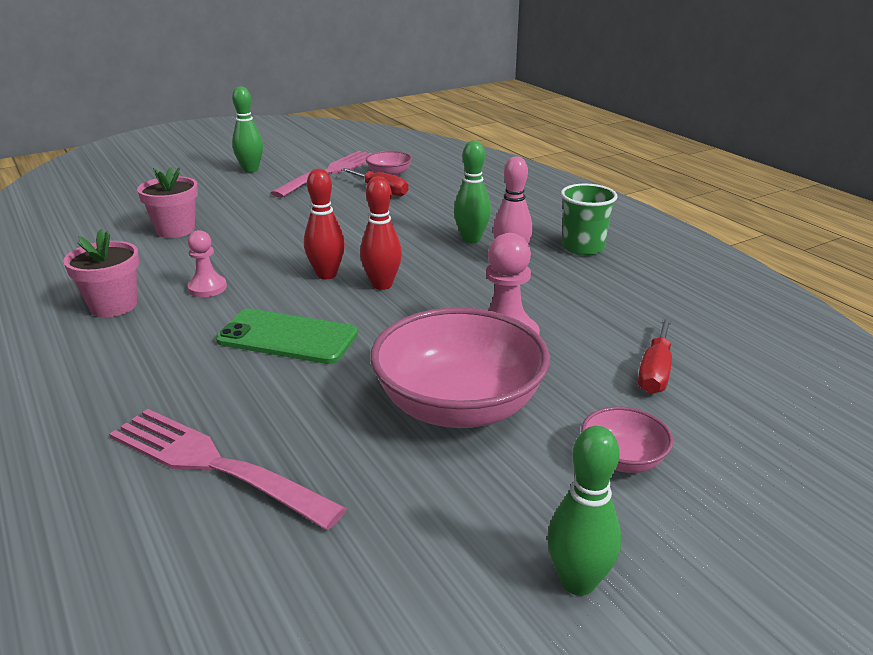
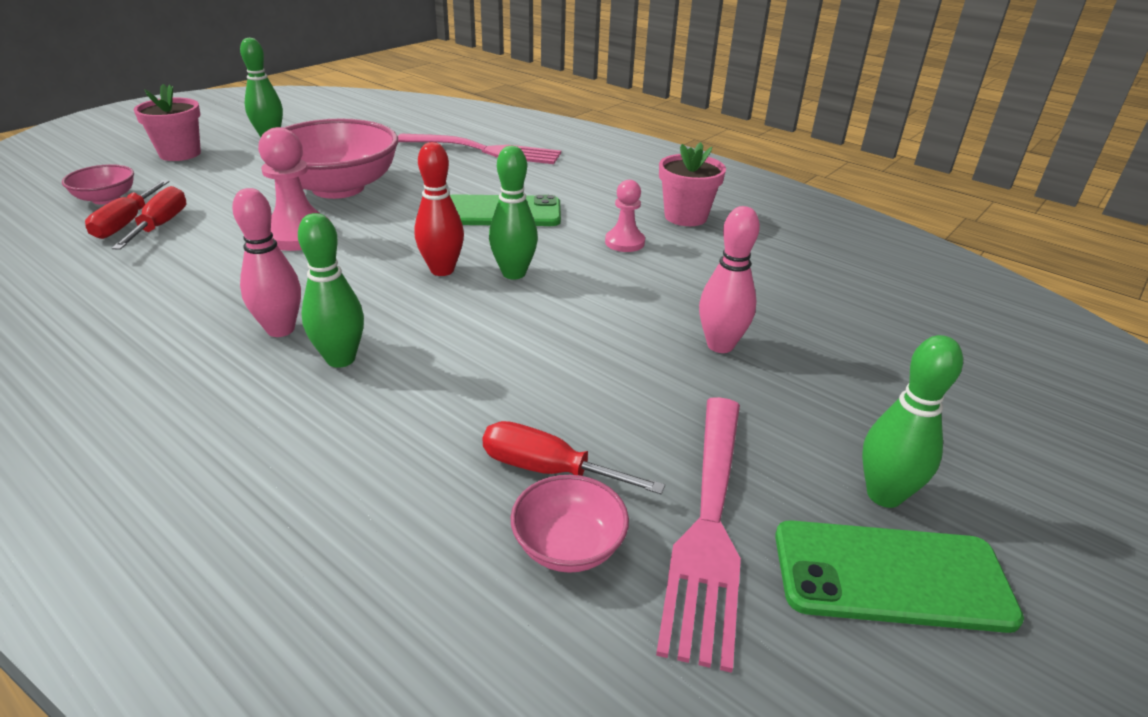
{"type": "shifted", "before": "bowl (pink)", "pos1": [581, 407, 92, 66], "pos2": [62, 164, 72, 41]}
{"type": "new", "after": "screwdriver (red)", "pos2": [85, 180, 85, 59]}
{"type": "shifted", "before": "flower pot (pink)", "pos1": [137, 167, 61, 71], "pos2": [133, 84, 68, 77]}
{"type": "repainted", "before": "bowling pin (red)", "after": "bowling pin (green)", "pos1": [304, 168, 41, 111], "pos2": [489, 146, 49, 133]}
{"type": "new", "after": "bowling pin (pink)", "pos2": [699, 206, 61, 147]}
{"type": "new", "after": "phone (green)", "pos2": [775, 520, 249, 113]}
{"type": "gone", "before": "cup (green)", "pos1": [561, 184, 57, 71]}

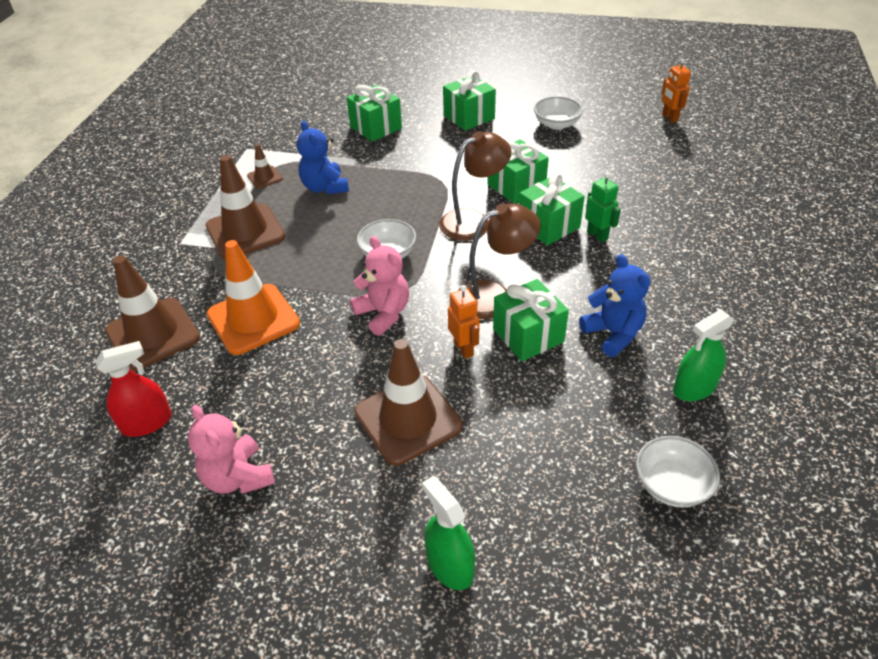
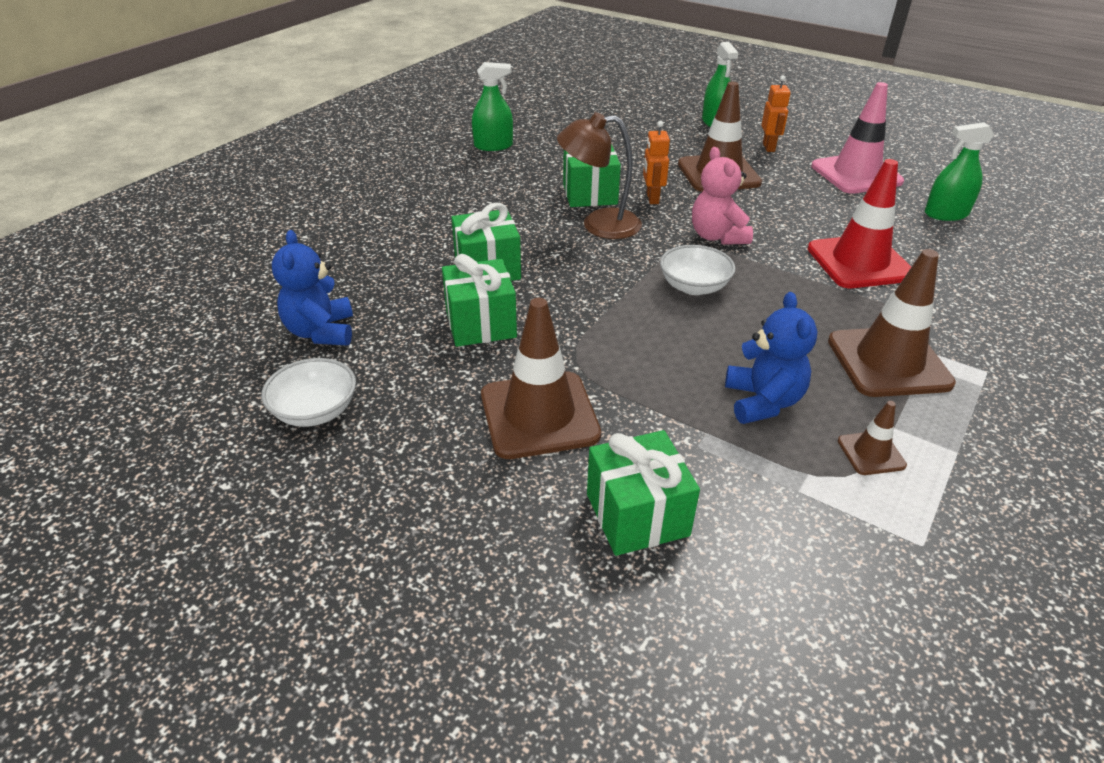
{"type": "shifted", "before": "teddy bear (blue)", "pos1": [579, 254, 72, 103], "pos2": [272, 230, 81, 115]}
{"type": "shifted", "before": "traffic cone (brown)", "pos1": [105, 255, 95, 117], "pos2": [481, 298, 120, 161]}
{"type": "shifted", "before": "robot (orange)", "pos1": [662, 59, 29, 64], "pos2": [762, 75, 29, 77]}
{"type": "repainted", "before": "traffic cone (orange)", "after": "traffic cone (red)", "pos1": [207, 240, 93, 115], "pos2": [808, 159, 103, 129]}
{"type": "swapped", "before": "teddy bear (pink)", "after": "traffic cone (pink)", "pos1": [188, 405, 87, 89], "pos2": [811, 82, 93, 112]}
{"type": "repainted", "before": "spray bottle (red)", "after": "spray bottle (green)", "pos1": [95, 341, 77, 96], "pos2": [925, 122, 70, 99]}
{"type": "gone", "before": "lamp (brown)", "pos1": [439, 131, 73, 110]}
{"type": "gone", "before": "gift (green)", "pos1": [443, 71, 53, 60]}
{"type": "gone", "before": "robot (green)", "pos1": [585, 172, 36, 70]}
{"type": "gone", "before": "bowl (white)", "pos1": [636, 436, 84, 72]}

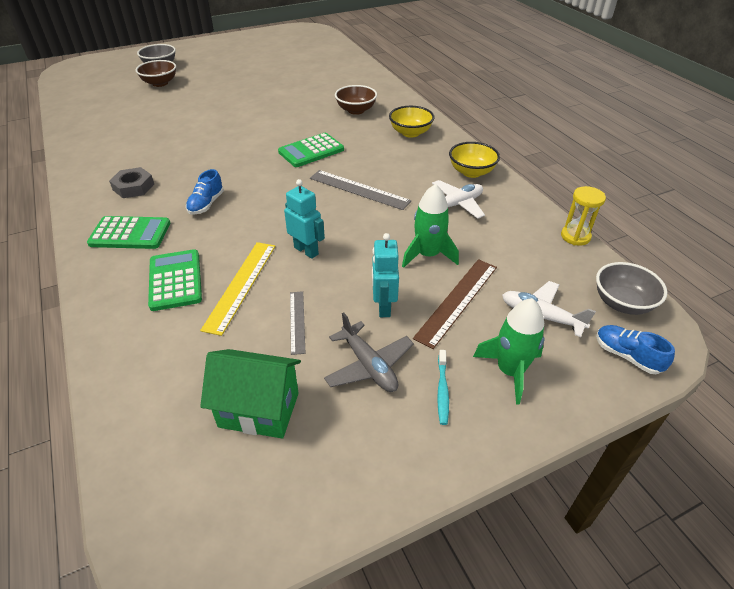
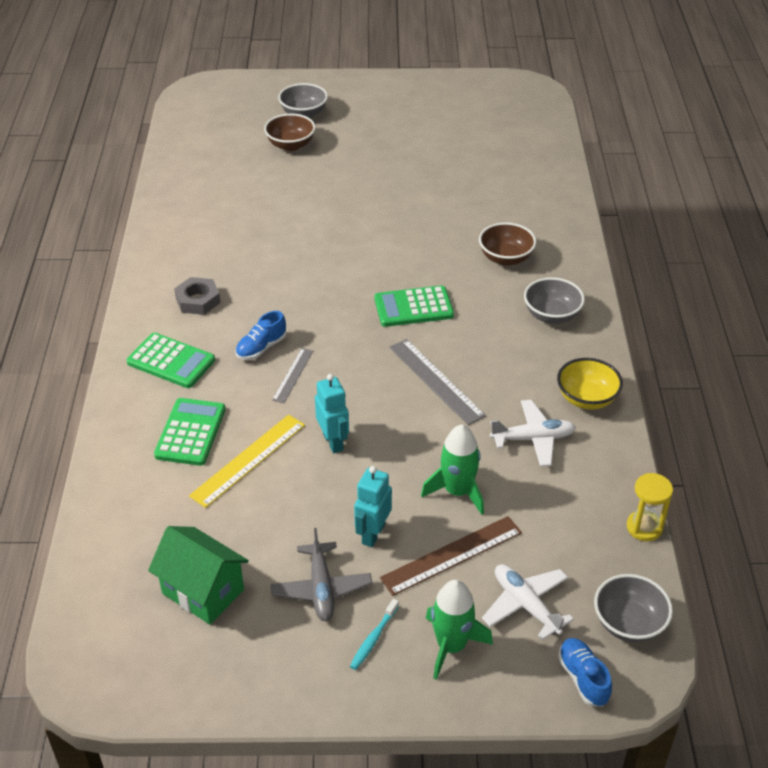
{"type": "shifted", "before": "ruler (grey)", "pos1": [290, 291, 15, 64], "pos2": [272, 348, 41, 55]}
{"type": "repainted", "before": "bowl (yellow)", "after": "bowl (grey)", "pos1": [389, 106, 46, 32], "pos2": [524, 277, 61, 47]}

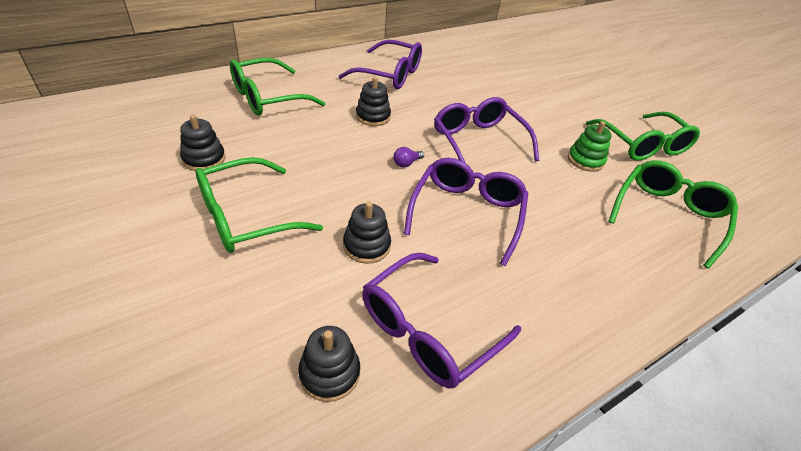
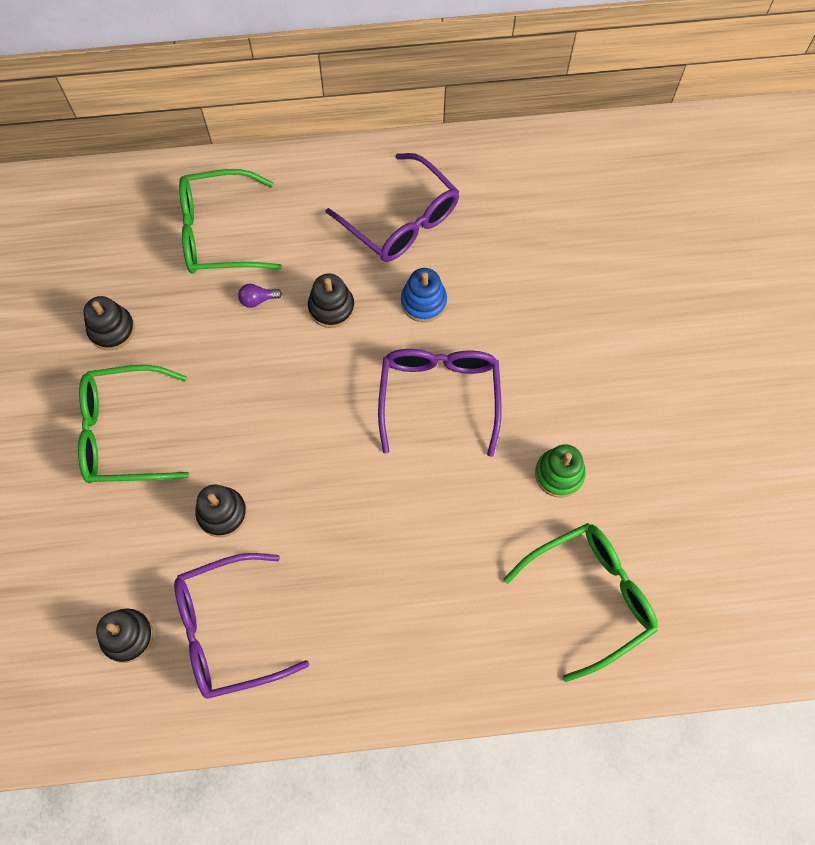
{"type": "shifted", "before": "light bulb (purple)", "pos1": [393, 147, 31, 21], "pos2": [238, 284, 44, 24]}
{"type": "new", "after": "stacking toy (blue)", "pos2": [401, 268, 46, 54]}
{"type": "gone", "before": "glasses (purple)", "pos1": [404, 158, 124, 108]}
{"type": "gone", "before": "glasses (green)", "pos1": [586, 112, 114, 49]}

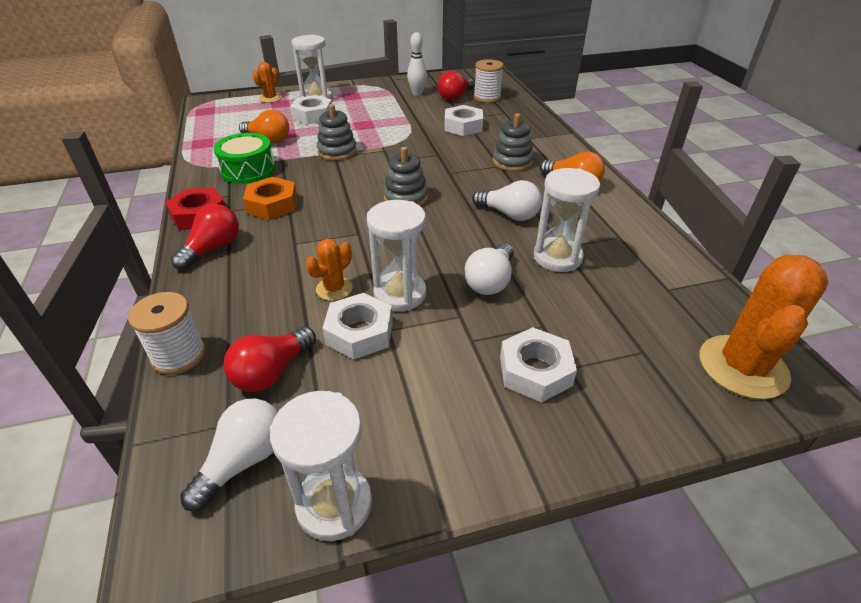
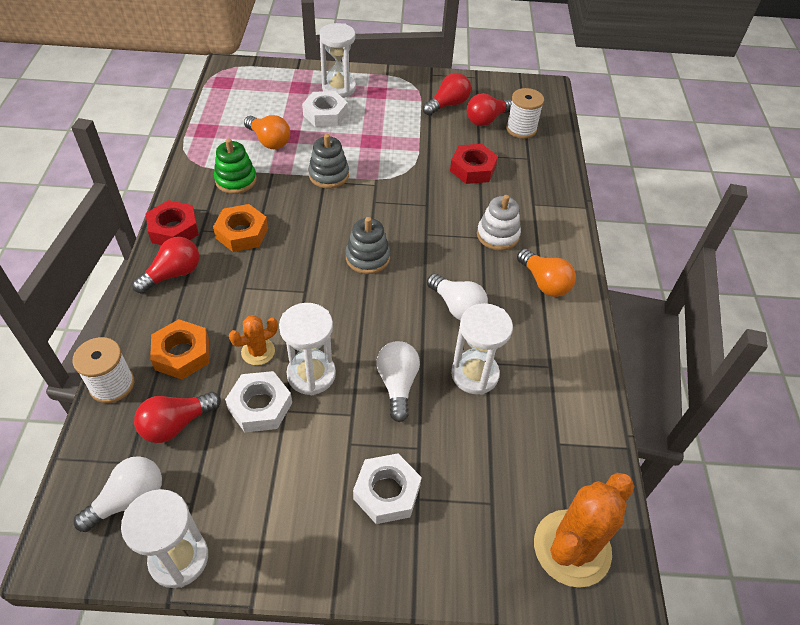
{"type": "new", "after": "nut (orange)", "pos2": [150, 319, 59, 60]}
{"type": "swapped", "before": "drum (green)", "after": "stacking toy (green)", "pos1": [213, 133, 63, 51], "pos2": [214, 138, 43, 56]}
{"type": "rotated", "before": "light bulb (white)", "pos1": [464, 243, 50, 52], "pos2": [376, 341, 44, 81], "turn": 135}
{"type": "swapped", "before": "bowling pin (white)", "after": "light bulb (red)", "pos1": [407, 32, 20, 64], "pos2": [423, 73, 48, 43]}
{"type": "repainted", "before": "nut (white)", "after": "nut (red)", "pos1": [444, 105, 39, 31], "pos2": [450, 144, 48, 40]}
{"type": "repainted", "before": "stacking toy (grey)", "after": "stacking toy (white)", "pos1": [493, 113, 41, 58], "pos2": [477, 195, 44, 56]}
{"type": "gone", "before": "cactus (orange)", "pos1": [252, 62, 29, 41]}

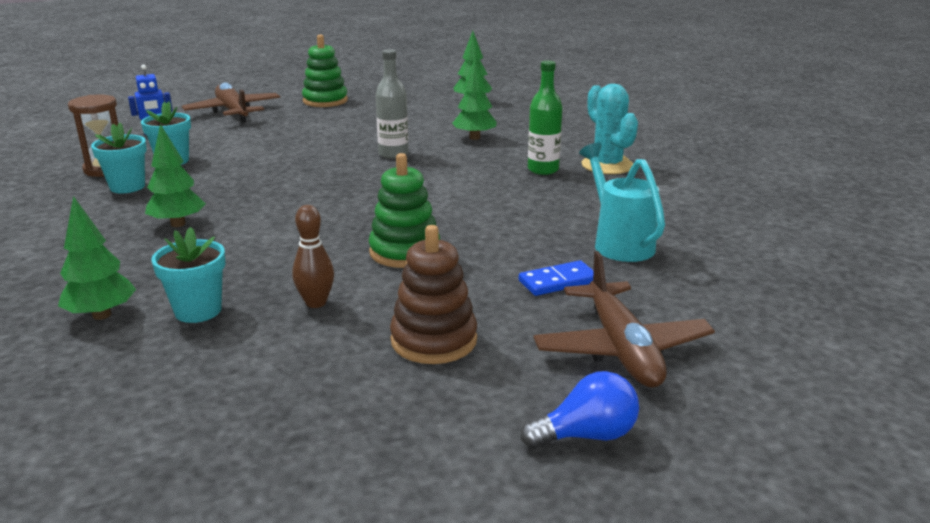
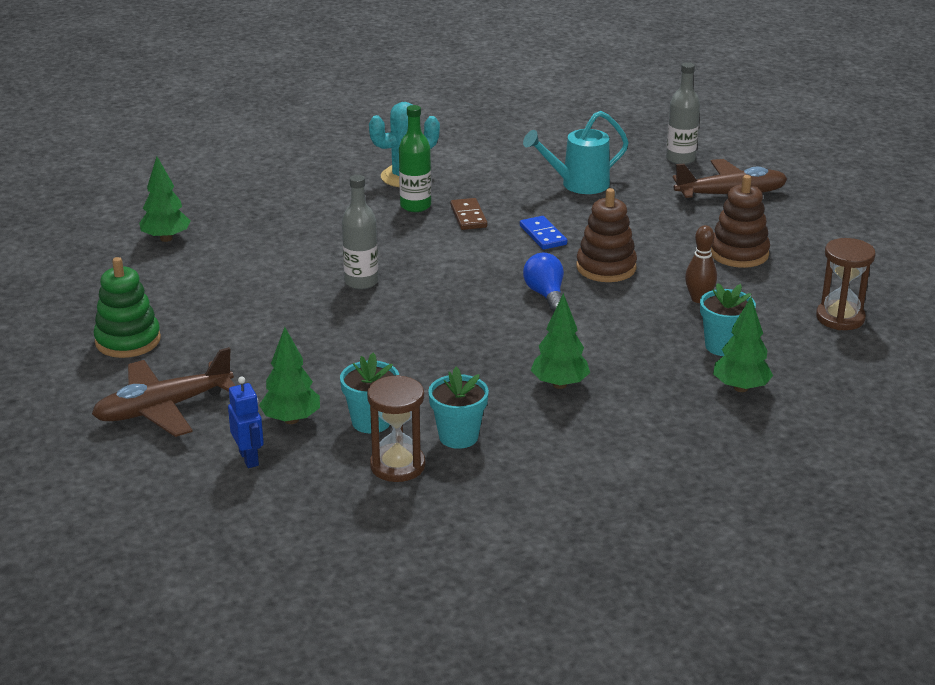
{"type": "shifted", "before": "tree (green)", "pos1": [452, 58, 45, 82], "pos2": [259, 327, 61, 97]}
{"type": "new", "after": "domino (brown)", "pos2": [450, 198, 37, 32]}
{"type": "shifted", "before": "domino (blue)", "pos1": [519, 260, 75, 36], "pos2": [520, 216, 47, 34]}
{"type": "shifted", "before": "light bulb (blue)", "pos1": [521, 371, 118, 78], "pos2": [523, 253, 41, 59]}
{"type": "repainted", "before": "stacking toy (green)", "after": "stacking toy (brown)", "pos1": [369, 153, 71, 115], "pos2": [576, 188, 61, 94]}
{"type": "new", "after": "bottle (grey)", "pos2": [666, 62, 34, 103]}
{"type": "new", "after": "hourglass (brown)", "pos2": [816, 238, 60, 92]}

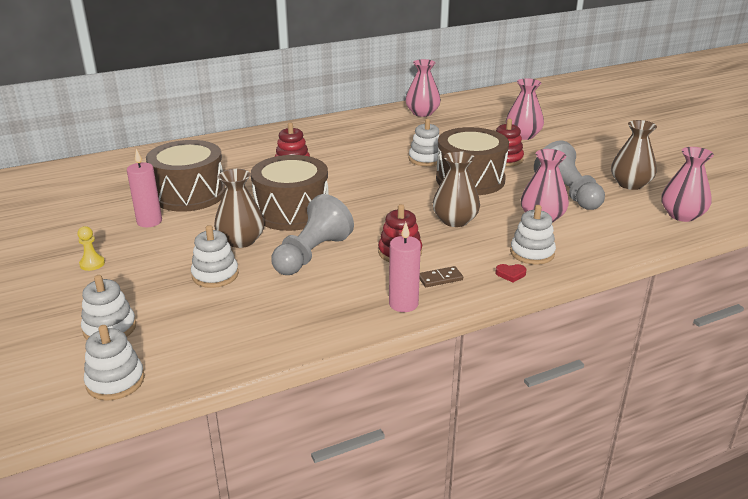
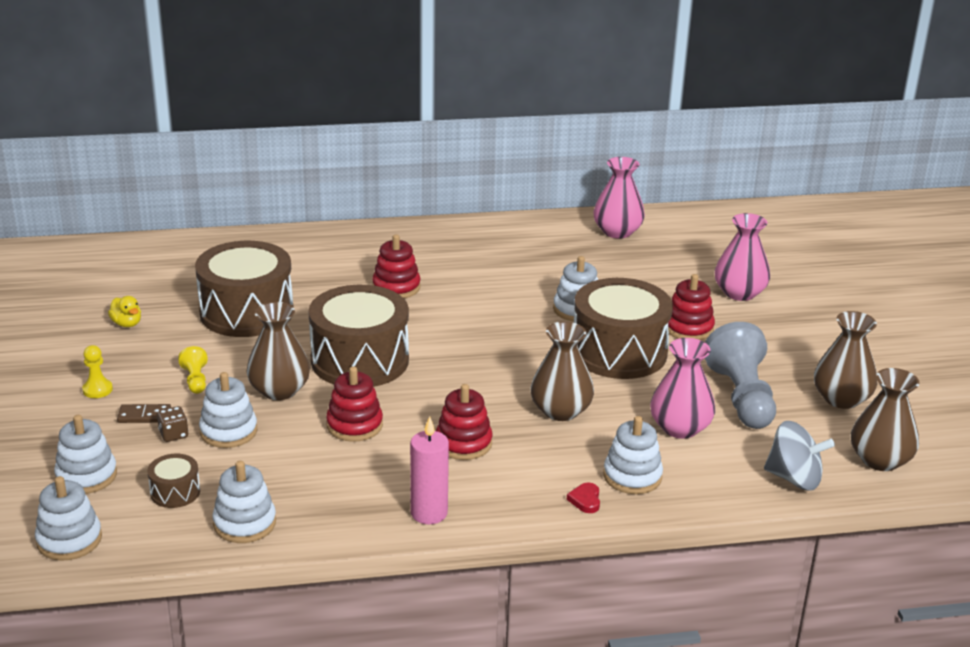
{"type": "new", "after": "duck (yellow)", "pos2": [108, 296, 33, 31]}
{"type": "shifted", "before": "domino (brown)", "pos1": [420, 266, 43, 21], "pos2": [117, 404, 54, 19]}
{"type": "new", "after": "drum (brown)", "pos2": [147, 454, 53, 54]}
{"type": "new", "after": "dice (brown)", "pos2": [157, 406, 31, 36]}
{"type": "new", "after": "pawn (yellow)", "pos2": [178, 346, 30, 48]}
{"type": "new", "after": "stacking toy (white)", "pos2": [212, 461, 64, 82]}
{"type": "swapped", "before": "pawn (grey)", "after": "stacking toy (red)", "pos1": [271, 194, 83, 81], "pos2": [326, 366, 57, 76]}
{"type": "rotated", "before": "heart (red)", "pos1": [495, 264, 32, 18], "pos2": [567, 482, 33, 31], "turn": 75}
{"type": "new", "after": "spinning top (grey)", "pos2": [764, 421, 71, 70]}
{"type": "repainted", "before": "vase (pink)", "after": "vase (brown)", "pos1": [661, 147, 53, 75], "pos2": [851, 368, 68, 103]}
{"type": "gone", "before": "candle (pink)", "pos1": [127, 149, 35, 78]}

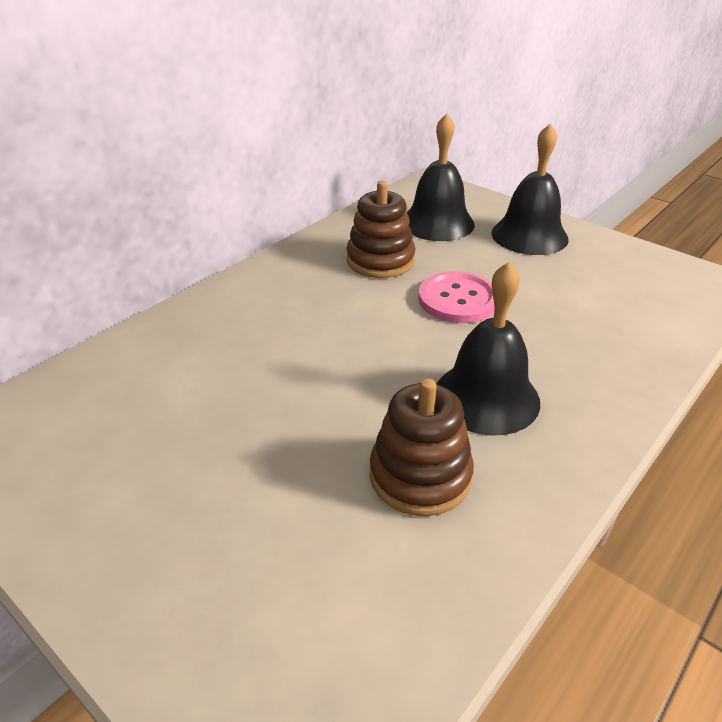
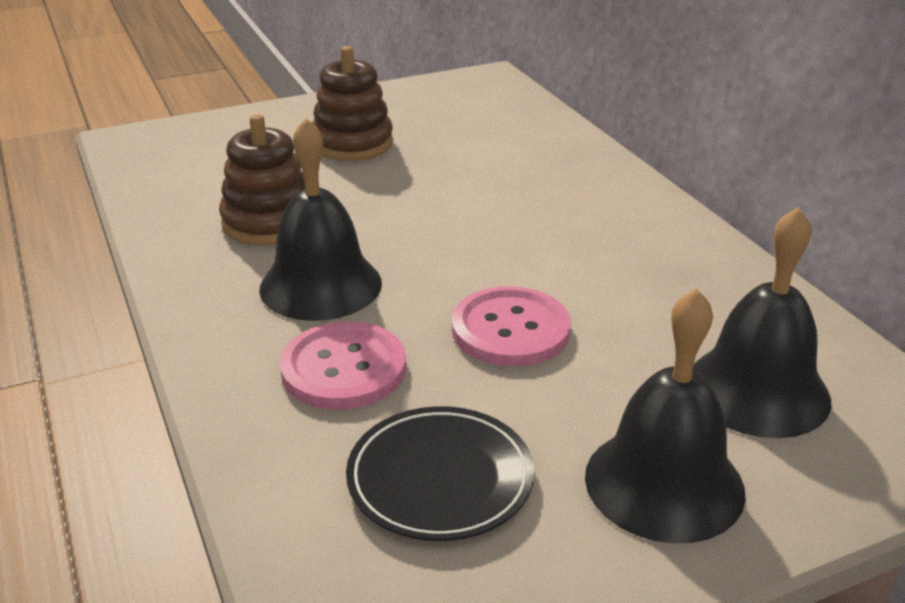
{"type": "new", "after": "button (pink)", "pos2": [280, 321, 126, 89]}
{"type": "shifted", "before": "stacking toy (brown)", "pos1": [346, 181, 69, 97], "pos2": [312, 46, 81, 115]}
{"type": "new", "after": "plate (black)", "pos2": [346, 406, 188, 135]}

